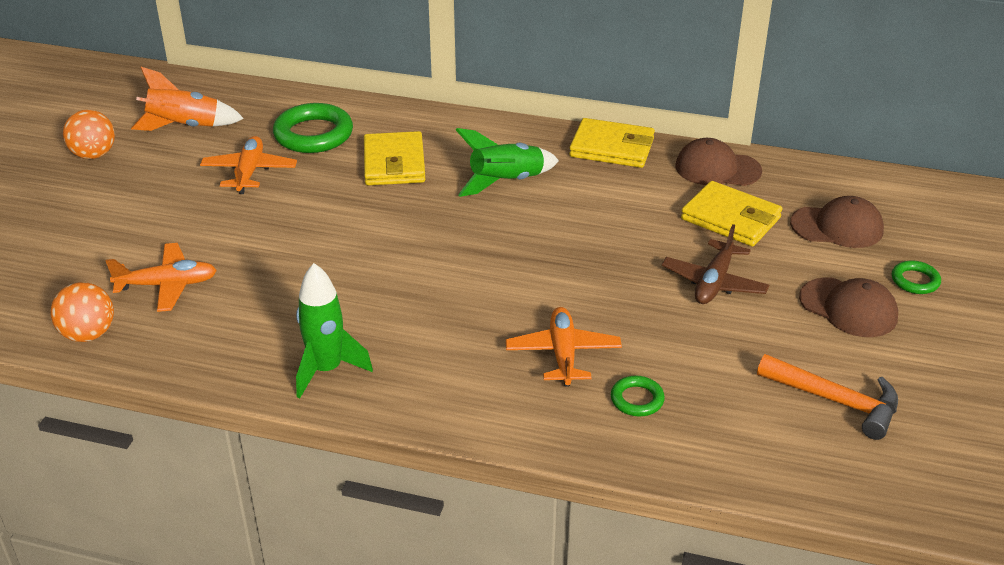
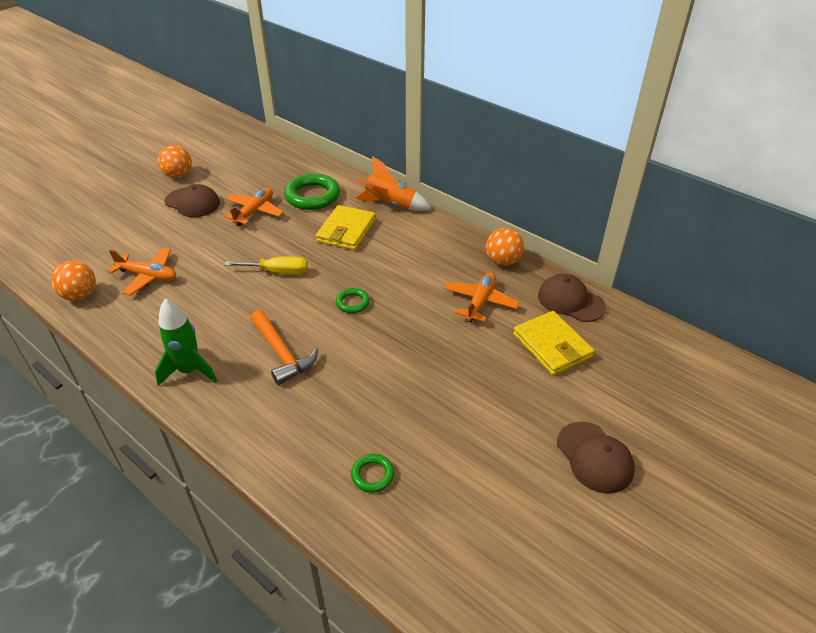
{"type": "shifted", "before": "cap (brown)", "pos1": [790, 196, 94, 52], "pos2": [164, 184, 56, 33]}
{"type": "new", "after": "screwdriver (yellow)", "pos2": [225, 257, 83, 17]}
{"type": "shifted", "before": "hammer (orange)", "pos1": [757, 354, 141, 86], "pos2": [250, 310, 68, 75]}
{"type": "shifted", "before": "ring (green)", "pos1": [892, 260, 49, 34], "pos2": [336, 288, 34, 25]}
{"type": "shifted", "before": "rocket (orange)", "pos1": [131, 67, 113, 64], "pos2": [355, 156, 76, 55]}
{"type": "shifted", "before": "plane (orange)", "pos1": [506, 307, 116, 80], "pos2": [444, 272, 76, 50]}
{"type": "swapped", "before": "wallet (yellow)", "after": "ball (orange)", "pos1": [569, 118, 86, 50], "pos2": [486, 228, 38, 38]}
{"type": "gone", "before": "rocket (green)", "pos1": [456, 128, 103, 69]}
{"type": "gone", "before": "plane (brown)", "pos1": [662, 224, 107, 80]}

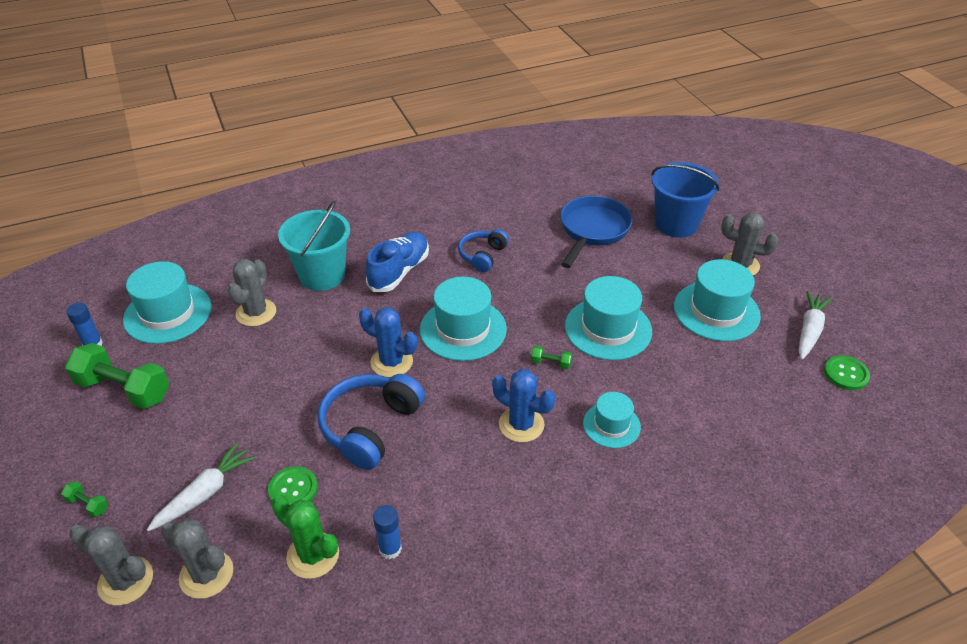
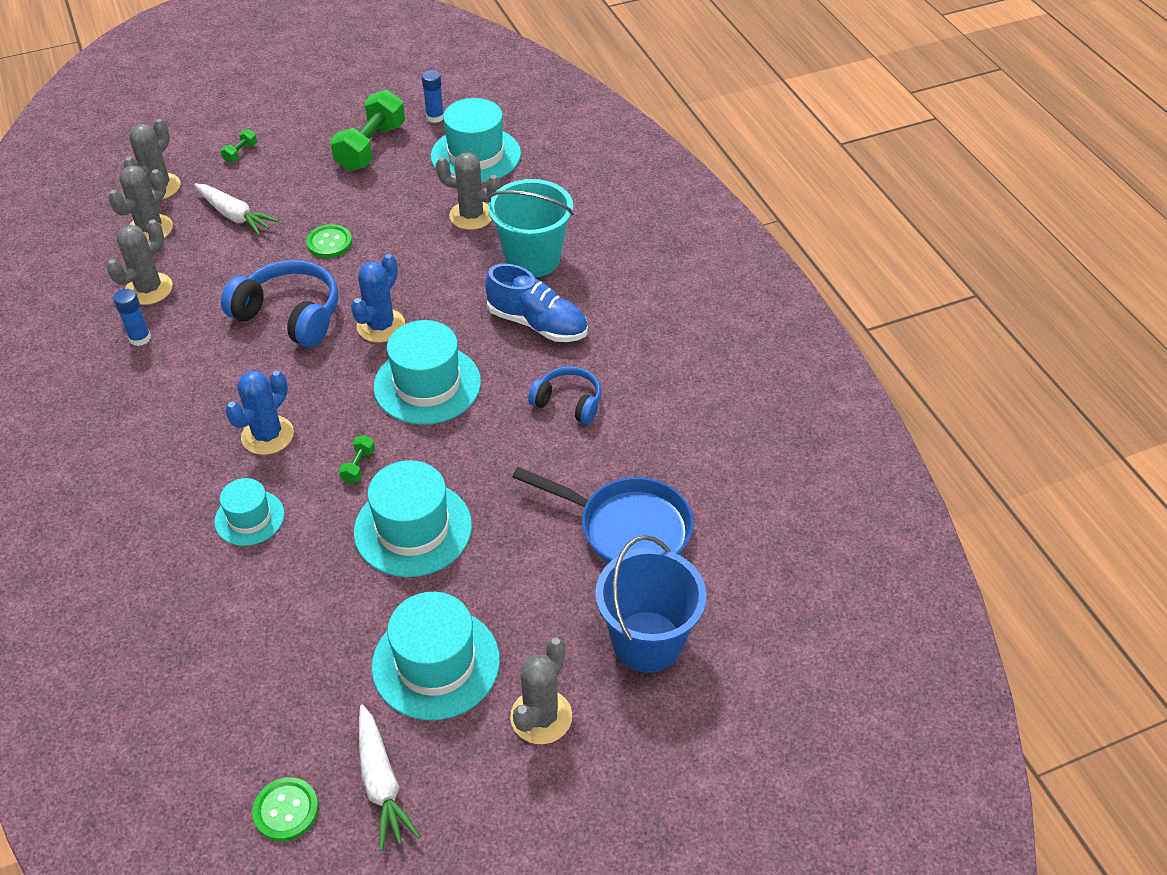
{"type": "repainted", "before": "cactus (green)", "after": "cactus (grey)", "pos1": [271, 495, 68, 84], "pos2": [107, 220, 66, 85]}
{"type": "shifted", "before": "button (green)", "pos1": [268, 466, 50, 39], "pos2": [306, 224, 46, 34]}
{"type": "rotated", "before": "carrot (white)", "pos1": [798, 291, 34, 69], "pos2": [359, 704, 61, 147], "turn": 45}

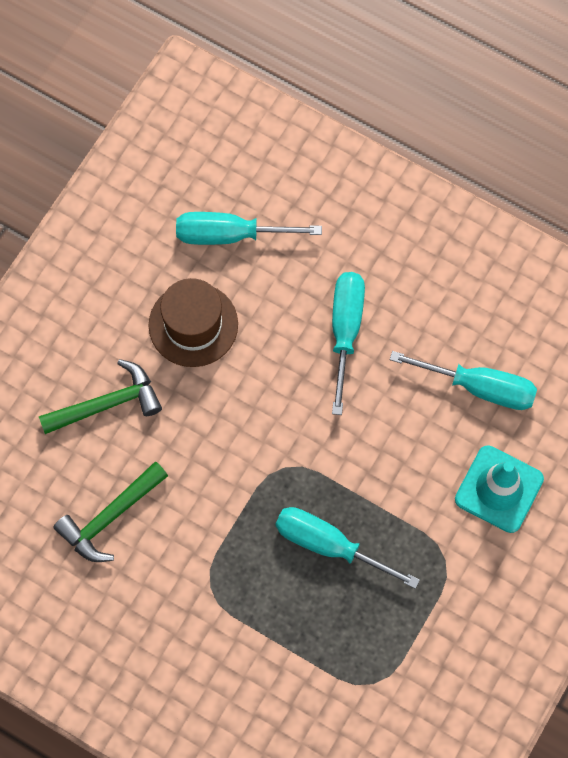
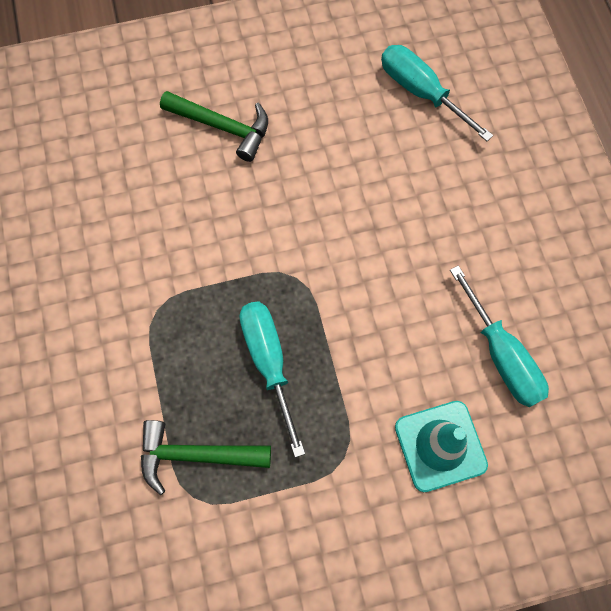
{"type": "shifted", "before": "hammer (green)", "pos1": [53, 462, 115, 100], "pos2": [141, 420, 130, 75]}
{"type": "gone", "before": "hat (brown)", "pos1": [149, 278, 89, 89]}
{"type": "gone", "before": "screwdriver (turquoise)", "pos1": [332, 272, 33, 143]}

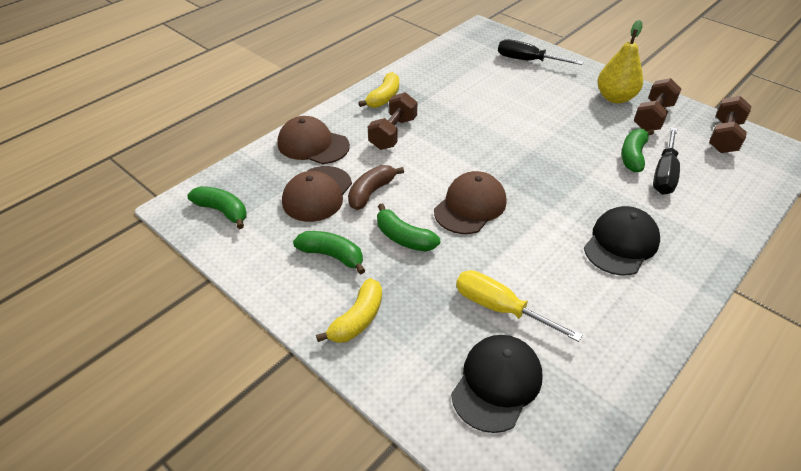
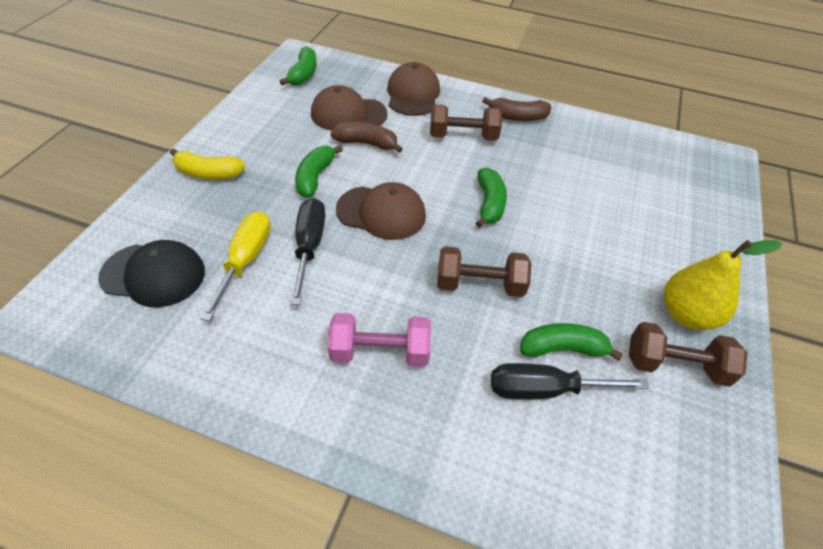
{"type": "shifted", "before": "screwdriver (black)", "pos1": [498, 39, 85, 26], "pos2": [291, 198, 35, 107]}
{"type": "swapped", "before": "cap (black)", "after": "dumbbell (pink)", "pos1": [584, 206, 76, 70], "pos2": [328, 313, 103, 54]}
{"type": "shifted", "before": "dumbbell (brown)", "pos1": [709, 96, 42, 57], "pos2": [437, 246, 95, 51]}
{"type": "shifted", "before": "banana (green)", "pos1": [293, 231, 72, 44], "pos2": [476, 167, 31, 61]}
{"type": "repainted", "before": "banana (yellow)", "after": "banana (brown)", "pos1": [358, 72, 41, 36], "pos2": [482, 97, 69, 24]}

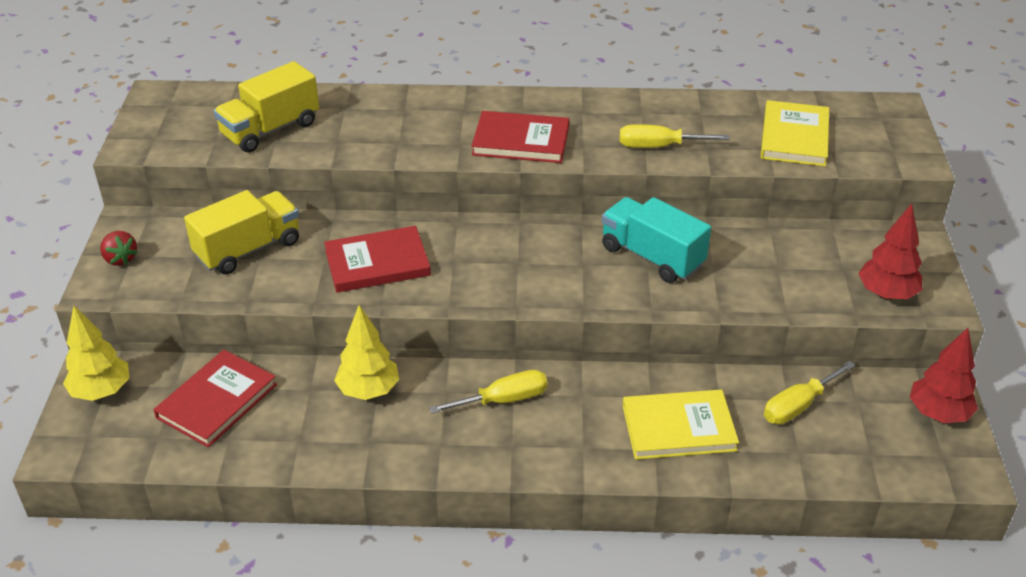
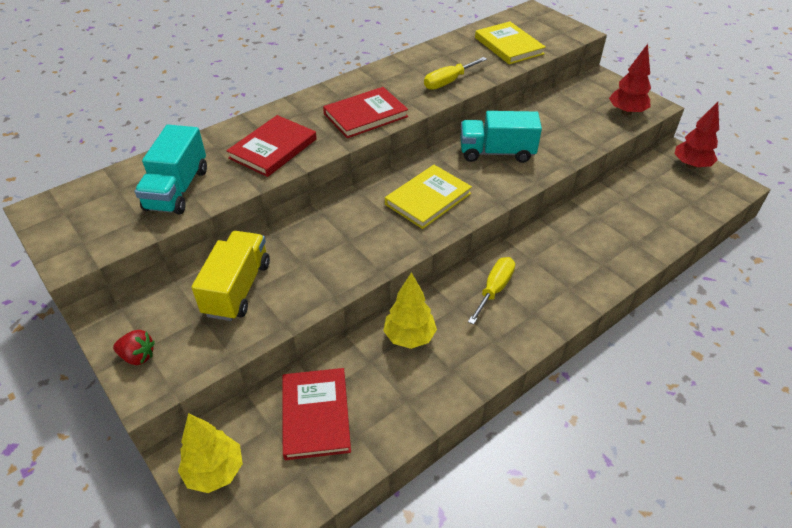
{"type": "repainted", "before": "truck (yellow)", "after": "truck (turquoise)", "pos1": [214, 61, 105, 92], "pos2": [135, 125, 72, 90]}
{"type": "shifted", "before": "book (red)", "pos1": [324, 226, 107, 67], "pos2": [227, 115, 90, 62]}
{"type": "shifted", "before": "book (yellow)", "pos1": [623, 390, 116, 70], "pos2": [385, 165, 87, 64]}
{"type": "gone", "before": "screwdriver (yellow)", "pos1": [764, 361, 91, 63]}

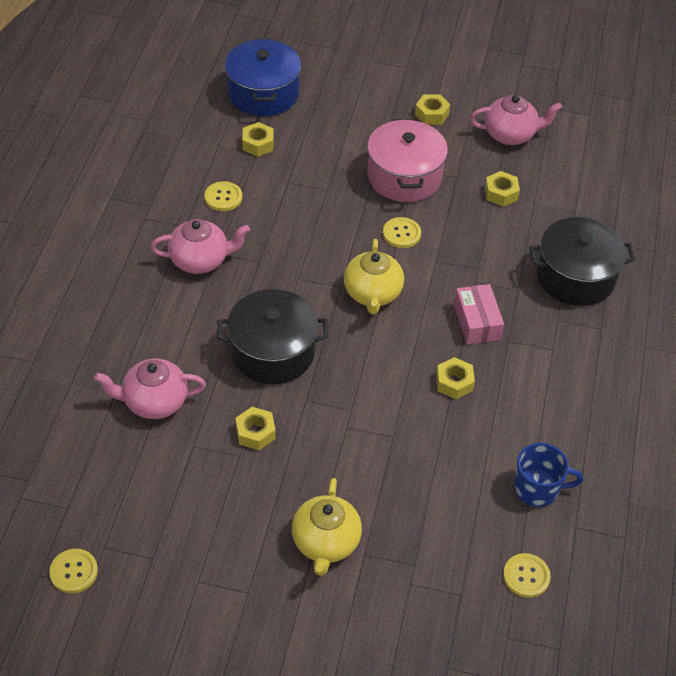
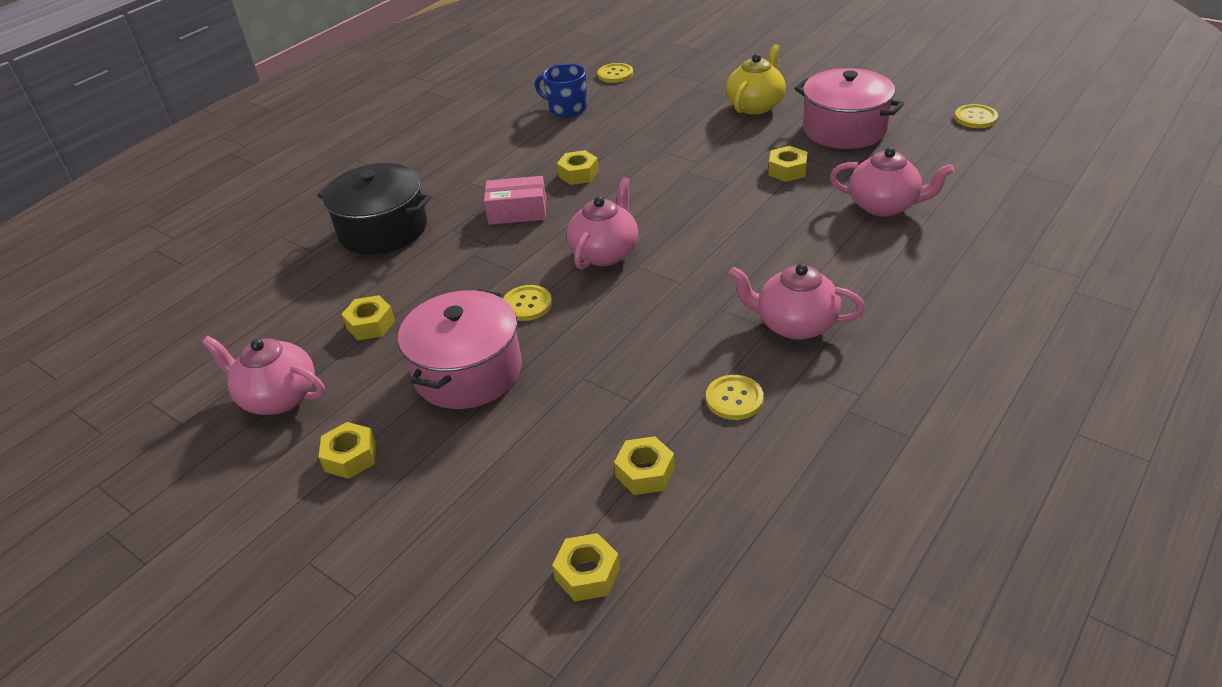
{"type": "rotated", "before": "box (pink)", "pos1": [454, 284, 50, 61], "pos2": [484, 176, 62, 49], "turn": 75}
{"type": "swapped", "before": "pot (blue)", "after": "nut (yellow)", "pos1": [225, 39, 76, 77], "pos2": [552, 533, 68, 68]}
{"type": "repainted", "before": "teapot (yellow)", "after": "teapot (pink)", "pos1": [344, 239, 60, 75], "pos2": [566, 177, 72, 93]}
{"type": "new", "after": "pot (pink)", "pos2": [794, 68, 110, 81]}
{"type": "gone", "before": "pot (black)", "pos1": [217, 289, 111, 95]}

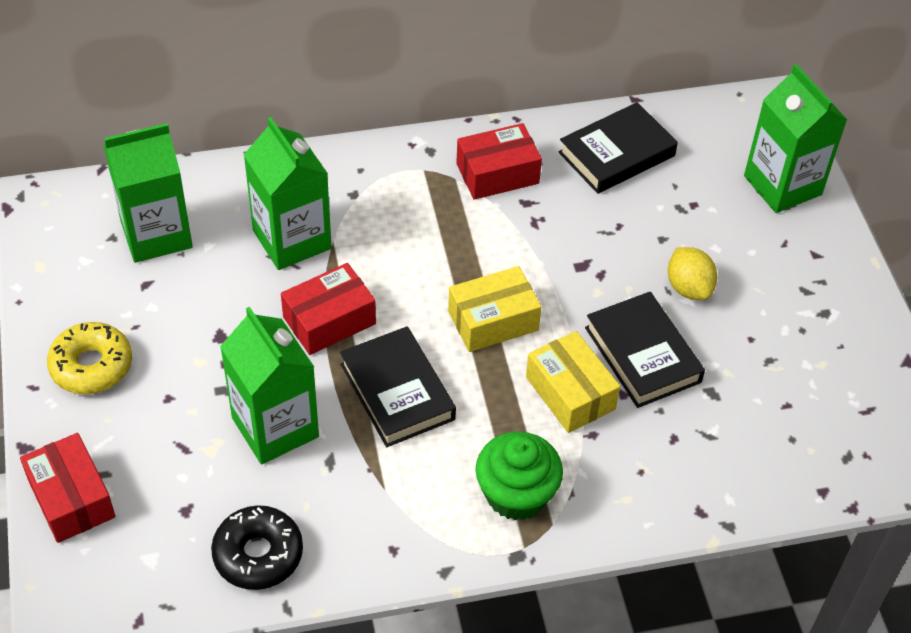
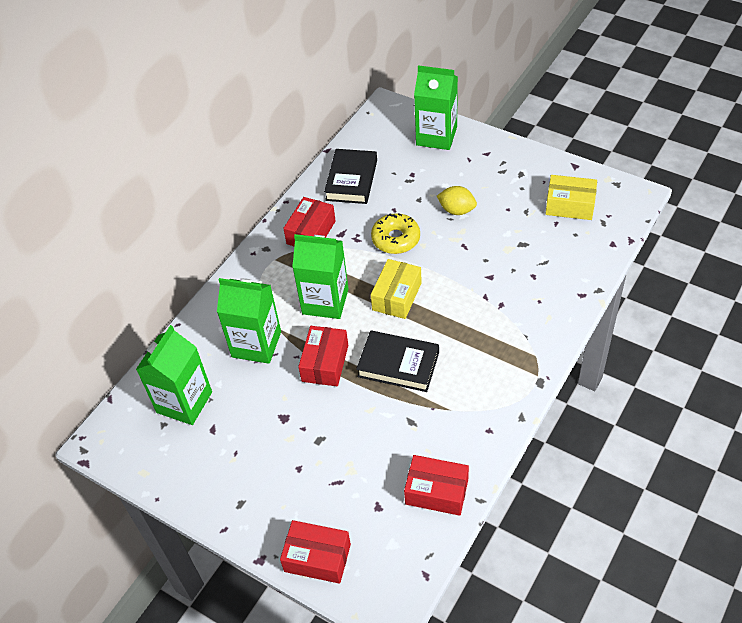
{"type": "shifted", "before": "carton (green)", "pos1": [220, 307, 99, 157], "pos2": [292, 234, 57, 85]}
{"type": "shifted", "before": "donut (yellow)", "pos1": [47, 322, 85, 72], "pos2": [371, 213, 49, 41]}
{"type": "swapped", "before": "donut (black)", "after": "box (red)", "pos1": [211, 505, 92, 85], "pos2": [404, 455, 65, 61]}
{"type": "shifted", "before": "box (yellow)", "pos1": [526, 331, 94, 102], "pos2": [545, 175, 52, 45]}
{"type": "gone", "before": "cupcake (green)", "pos1": [475, 431, 88, 90]}
{"type": "gone", "before": "book (black)", "pos1": [585, 292, 120, 116]}

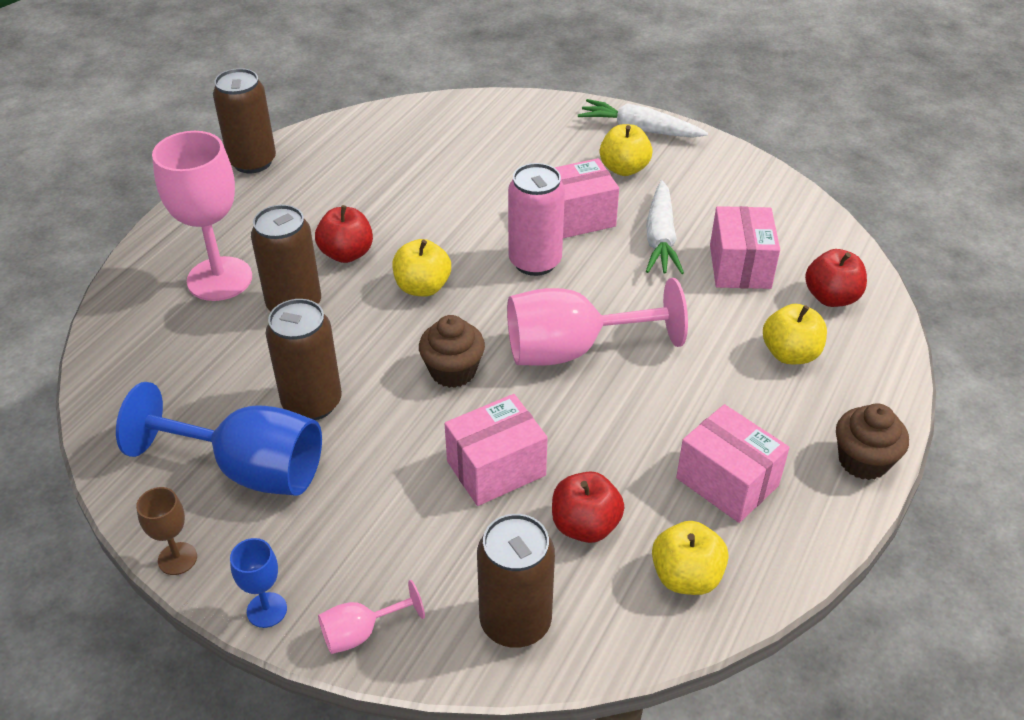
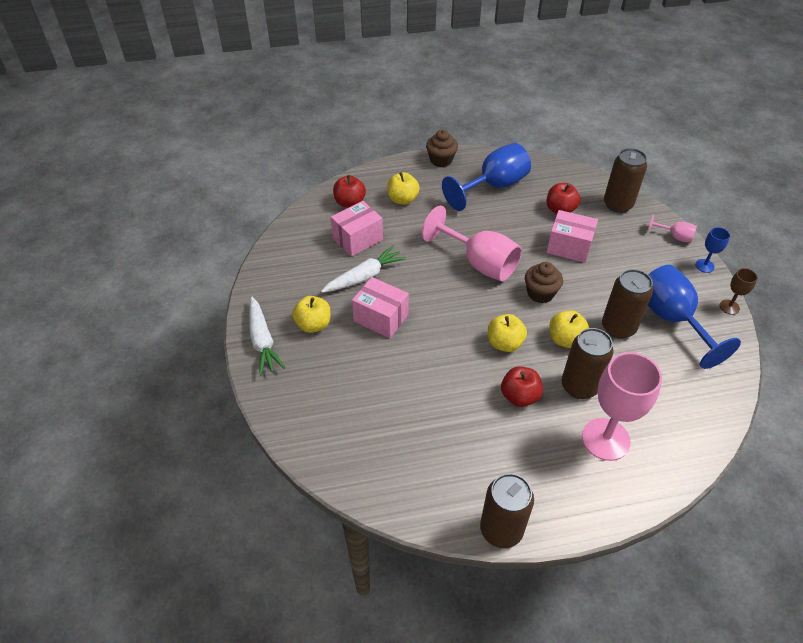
{"type": "swapped", "before": "box (pink)", "after": "goblet (blue)", "pos1": [676, 404, 113, 119], "pos2": [442, 143, 89, 68]}
{"type": "shifted", "before": "apple (yellow)", "pos1": [652, 521, 76, 74], "pos2": [549, 310, 40, 38]}
{"type": "gone", "before": "can (pink)", "pos1": [508, 163, 57, 113]}

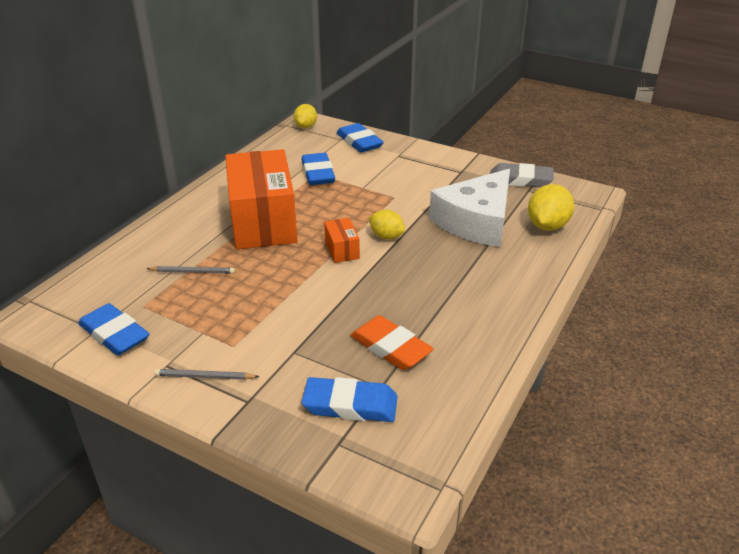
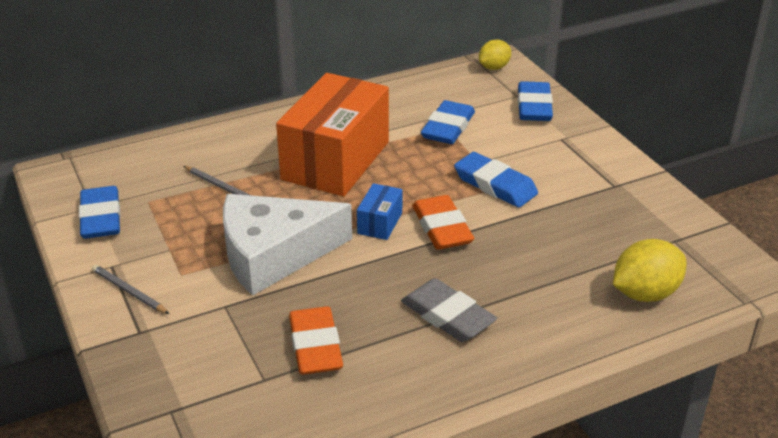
{"type": "shifted", "before": "cheese (white)", "pos1": [429, 169, 81, 78], "pos2": [223, 194, 129, 102]}
{"type": "repainted", "before": "box (orange)", "after": "box (blue)", "pos1": [324, 218, 36, 45], "pos2": [357, 183, 46, 57]}
{"type": "shifted", "before": "eraser (grey)", "pos1": [490, 163, 64, 24], "pos2": [401, 278, 96, 64]}
{"type": "swapped", "before": "lemon (yellow)", "after": "eraser (orange)", "pos1": [369, 210, 36, 30], "pos2": [412, 195, 62, 55]}
{"type": "shifted", "before": "eraser (blue)", "pos1": [302, 377, 96, 45], "pos2": [454, 152, 84, 55]}

